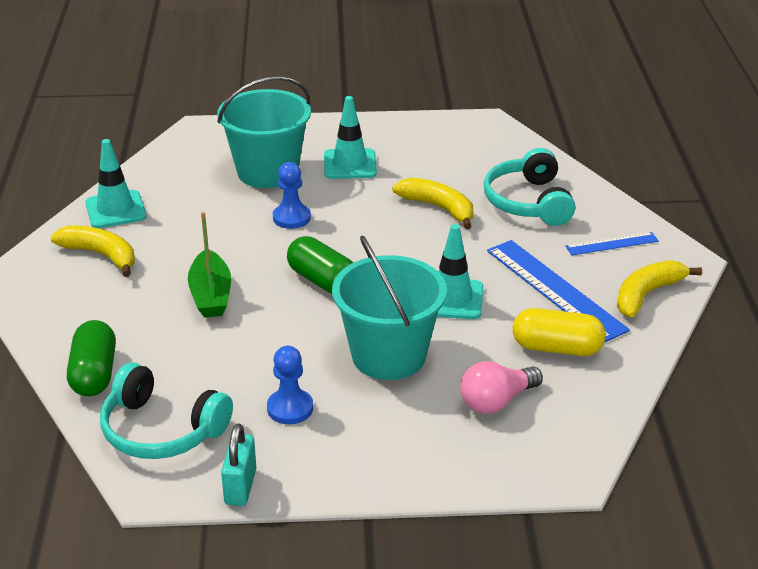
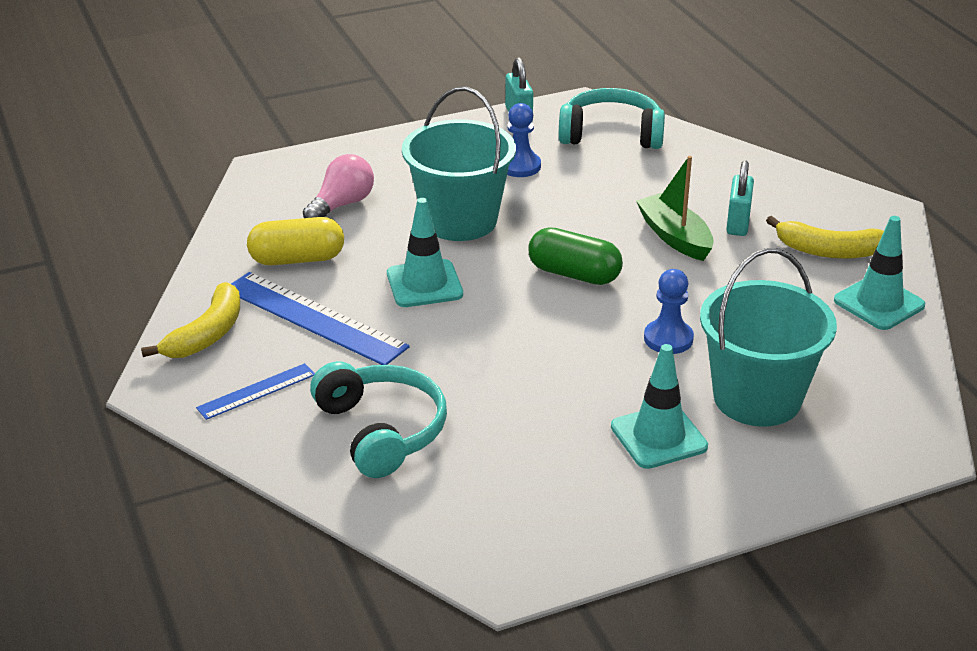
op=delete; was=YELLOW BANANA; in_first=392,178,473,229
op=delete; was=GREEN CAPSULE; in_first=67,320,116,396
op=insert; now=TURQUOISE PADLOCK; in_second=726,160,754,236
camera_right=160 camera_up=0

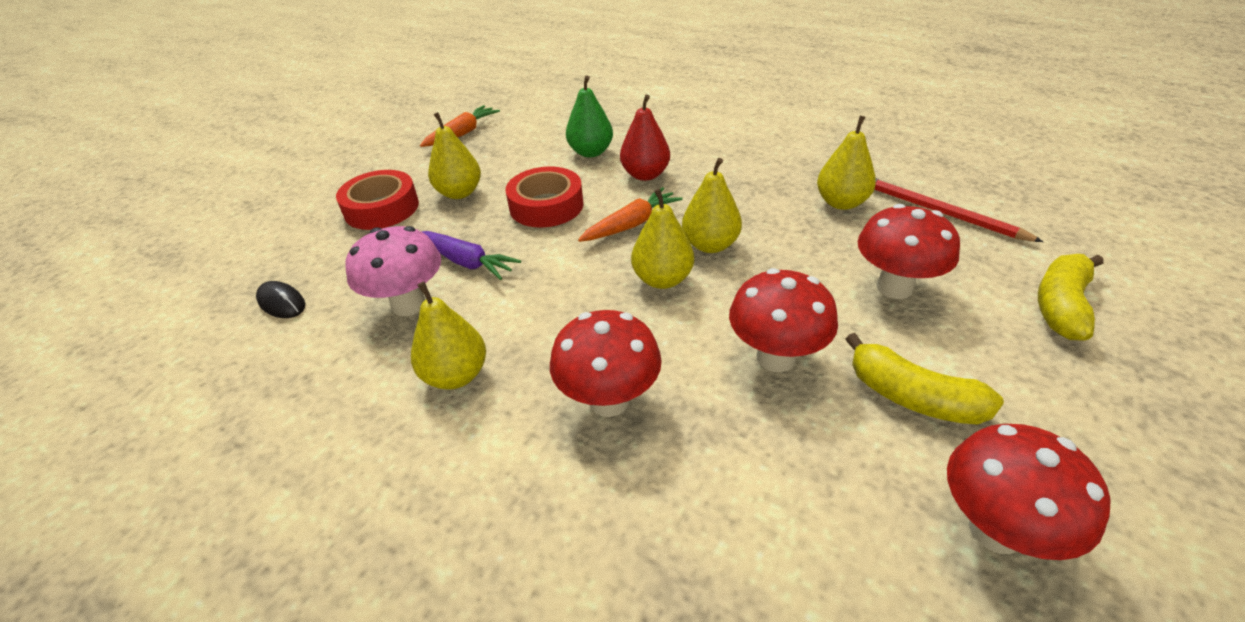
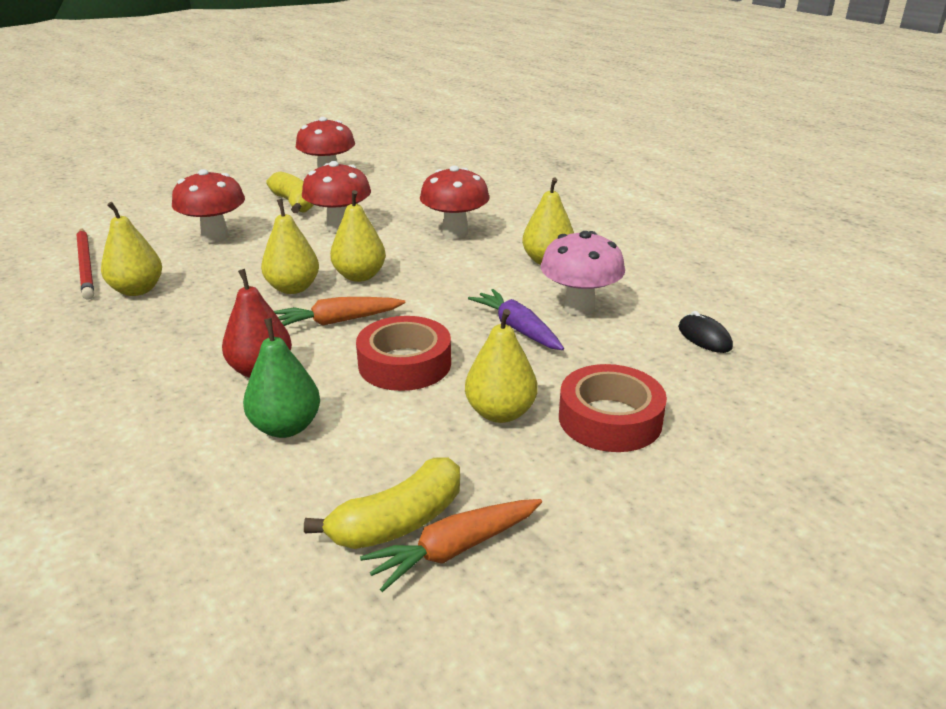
op=move; was=YELLOW BANANA; in_first=1038,254,1104,341; in_second=304,458,460,549
camera_right=-160 camera_up=-10

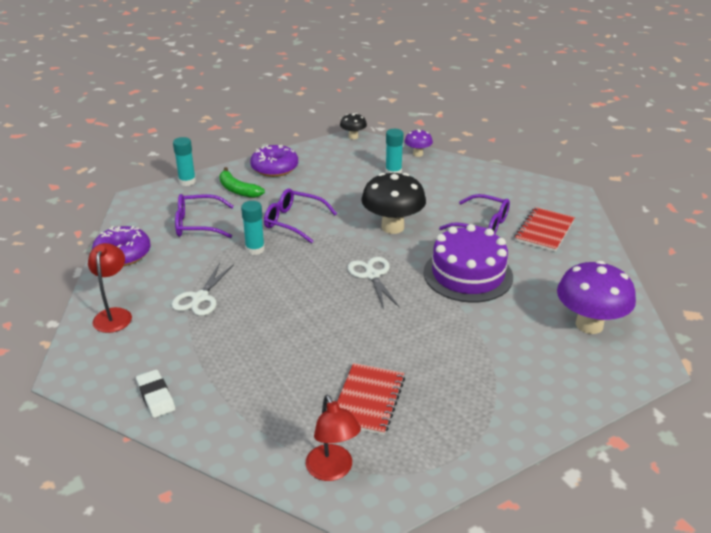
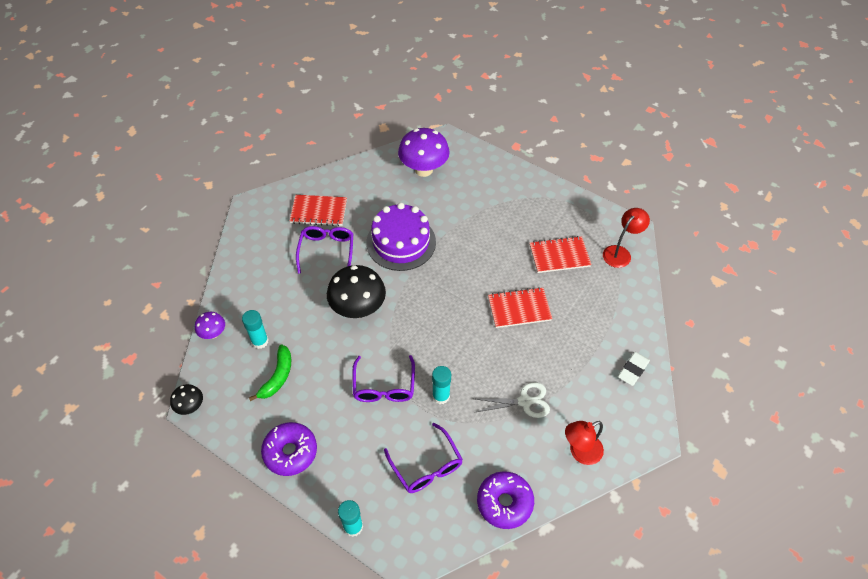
op=move; was=GREEN BANANA; in_first=219,167,265,198; in_second=249,345,291,401
op=delete; was=WHITE SCISSORS; in_first=347,257,400,309
op=insert; now=RED NOTEBOOK; in_second=488,287,553,328
camera_right=-115 camera_up=20

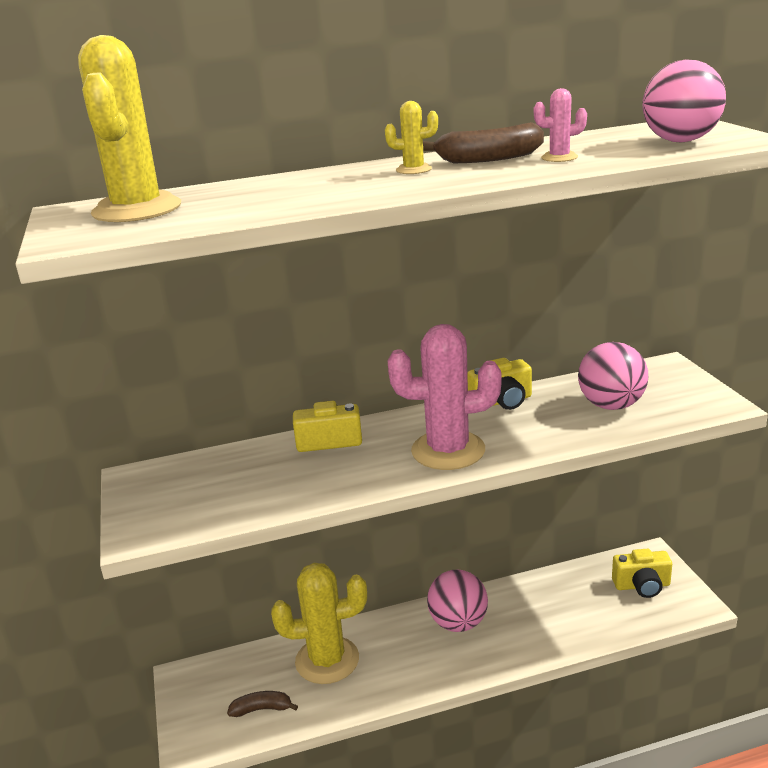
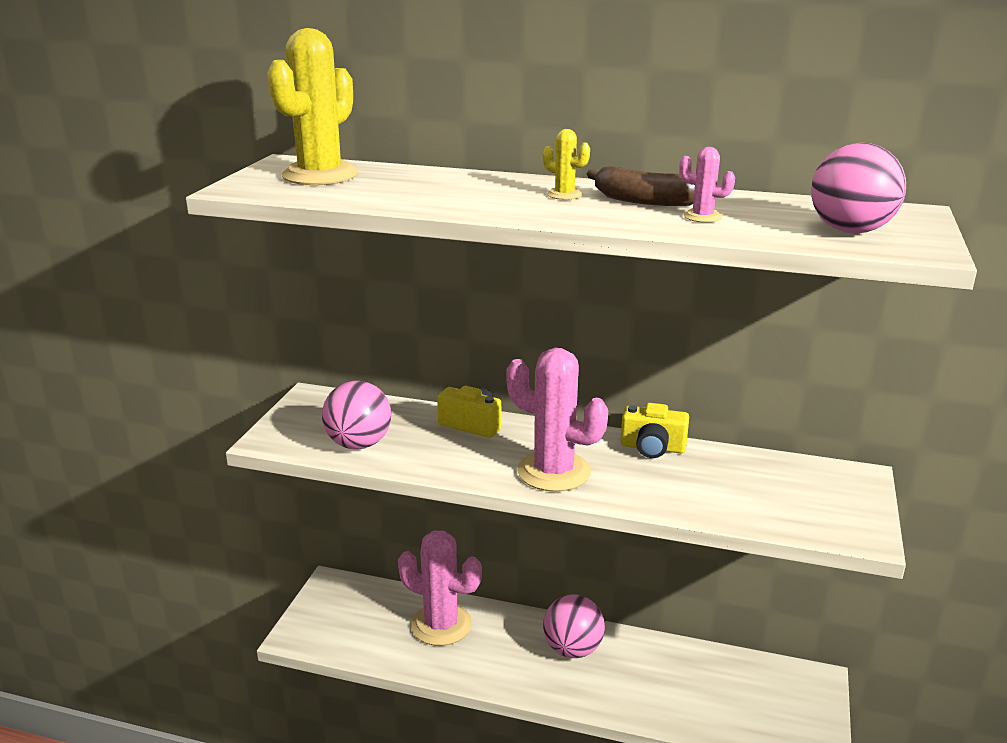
op=move; was=PINK BALL; in_first=578,342,648,410; in_second=322,381,391,449
op=delete; was=YELLOW CAMERA; in_first=612,549,672,598
op=recolor; was=YELLOW CACTUS; now=PINK CACTUS; in_first=271,563,367,684; in_second=398,531,482,646
op=delete; was=BROWN BANANA; in_first=227,691,298,717
camera_right=30 camera_up=0

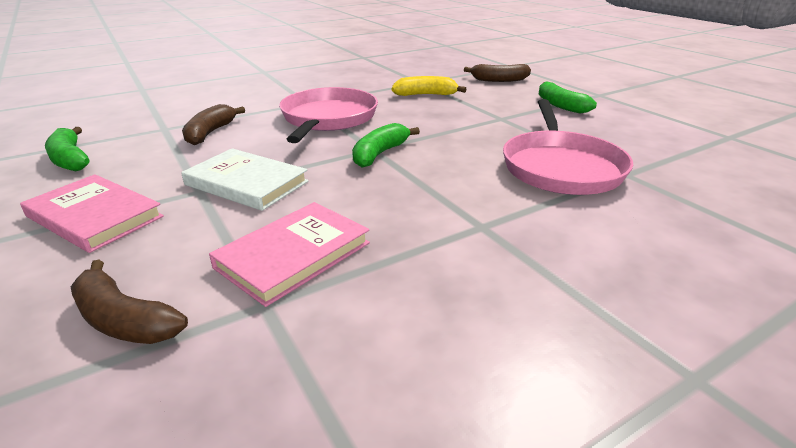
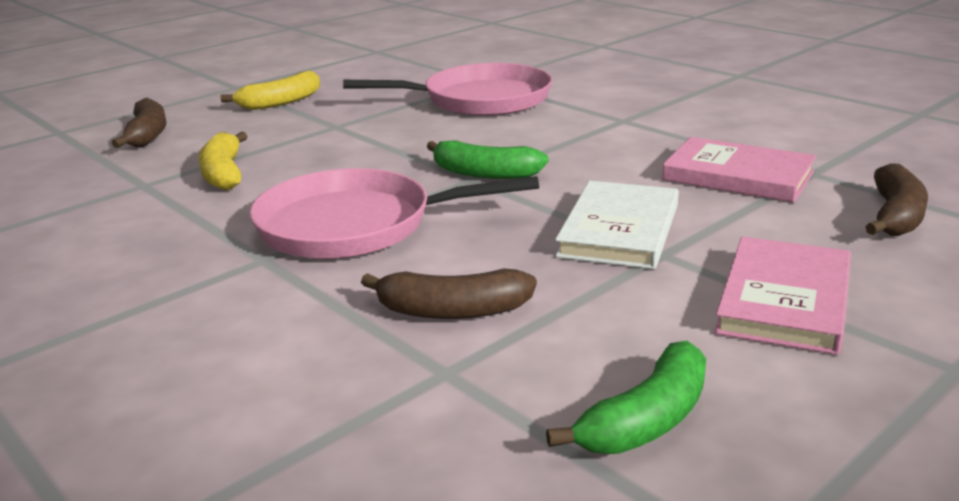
op=recolor; was=GREEN BANANA; now=YELLOW BANANA; in_first=539,81,597,113; in_second=221,71,320,110
camera_right=-100 camera_up=-5

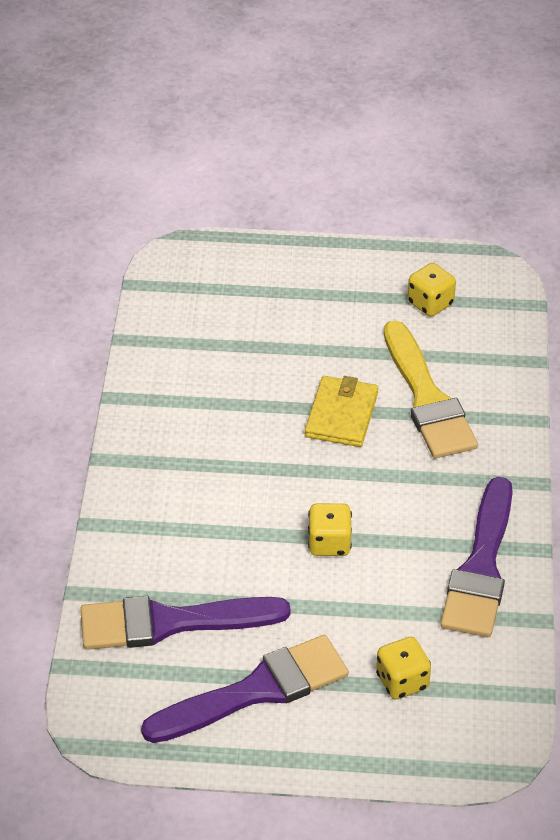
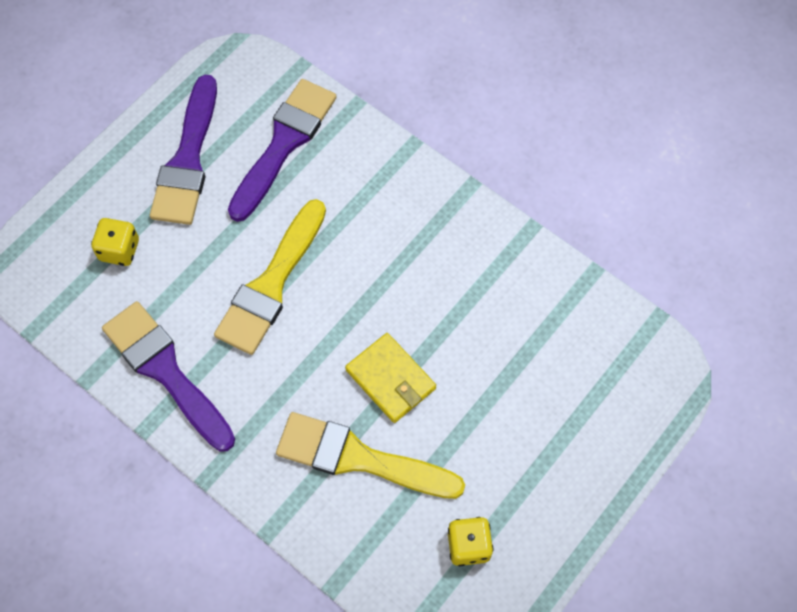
op=replace; was=YELLOW DICE; now=YELLOW BRUSH; in_first=308,503,352,556; in_second=214,199,326,355
camera_right=125 camera_up=20

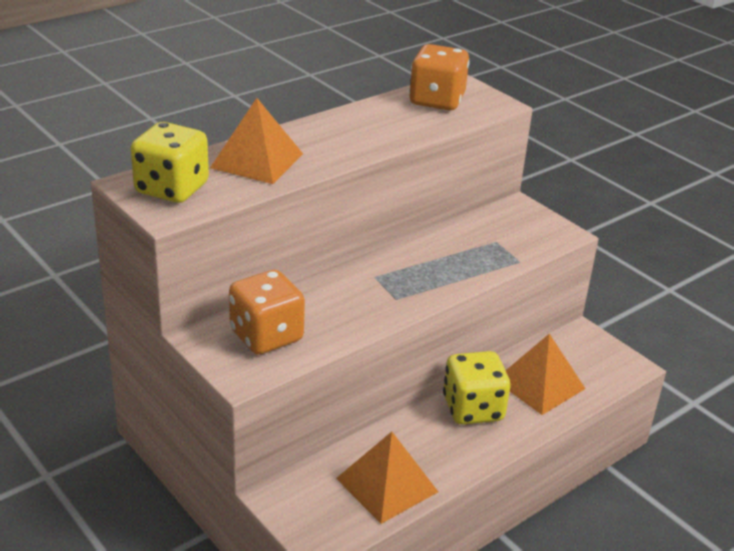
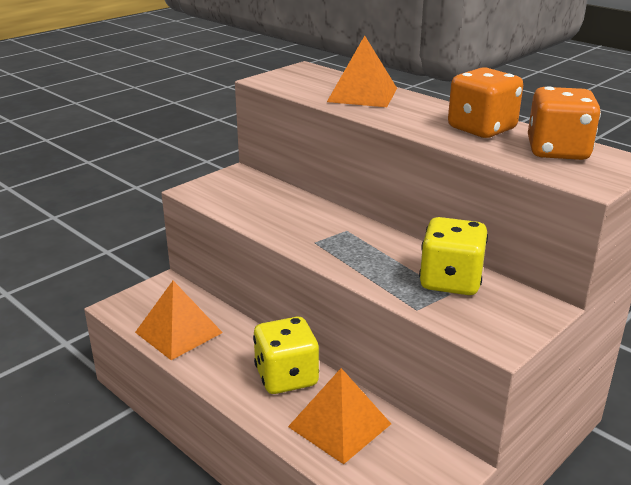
op=move; was=YELLOW DICE; in_first=131,122,209,203; in_second=419,217,488,295
op=move; was=ORANGE DICE; in_first=229,270,305,354; in_second=448,67,523,138
camera_right=85 camera_up=-5

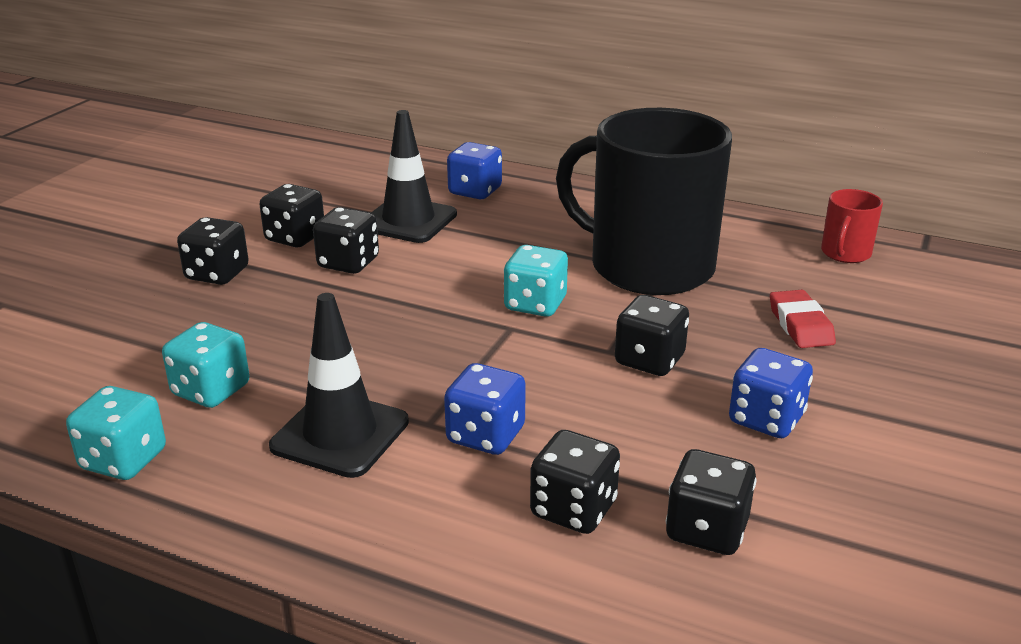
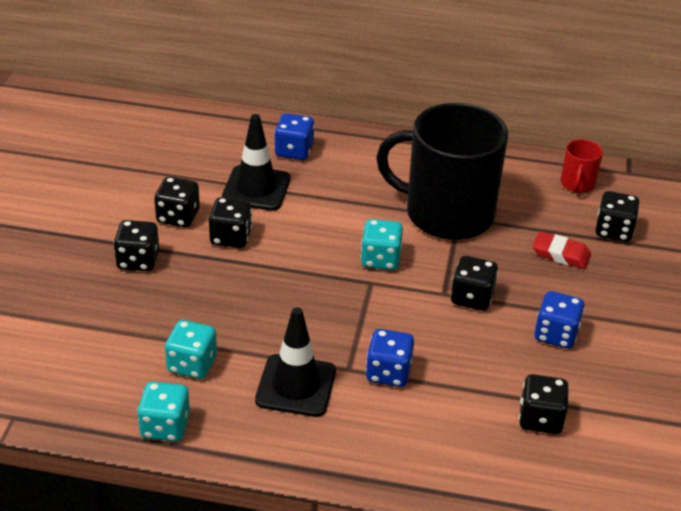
op=rotate; was=RED ERASER; in_first=770,290,836,348; in_second=533,232,591,269; clockwise=-45
op=move; was=BLACK DICE; in_first=530,430,620,534; in_second=595,191,640,242
camera_right=-15 camera_up=10

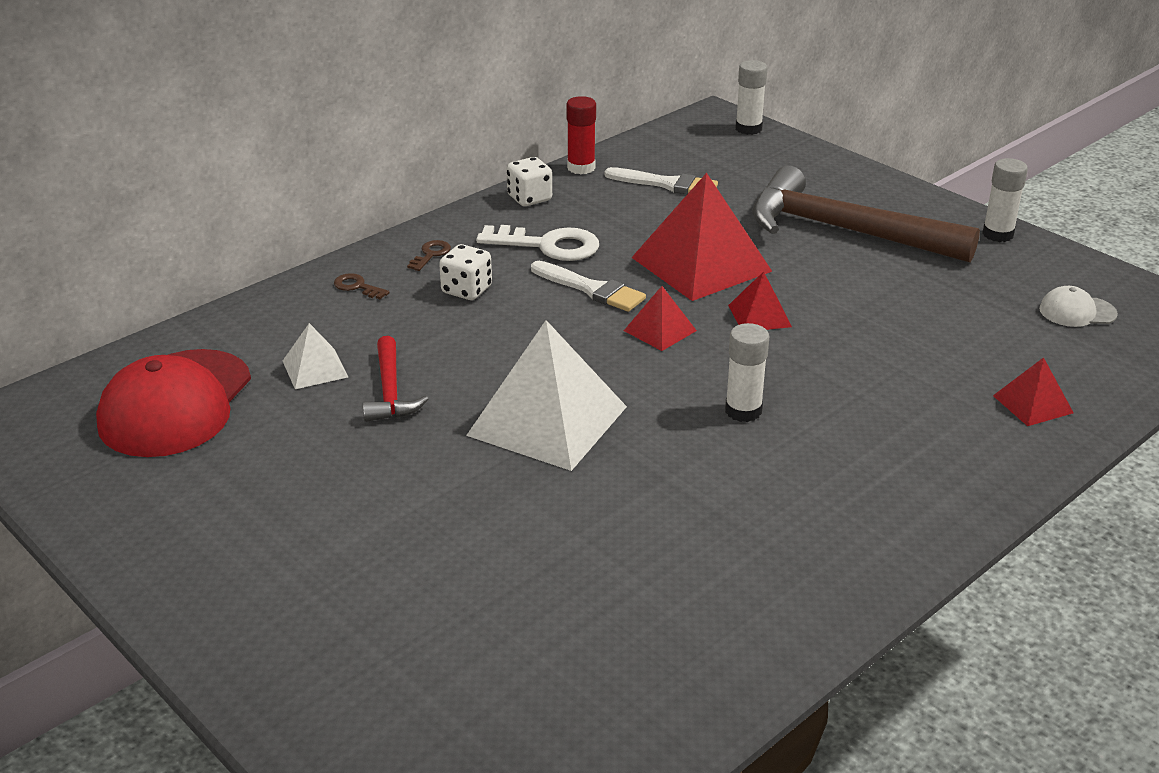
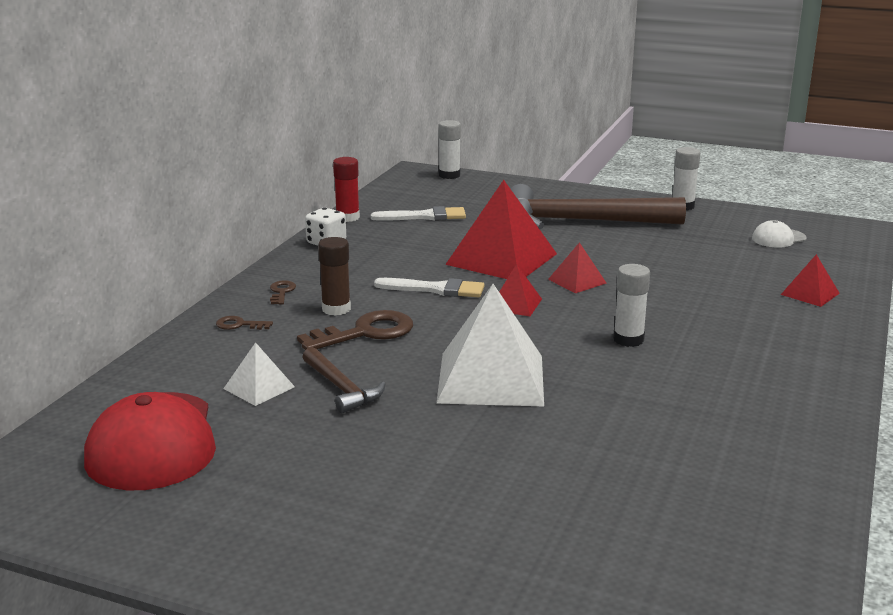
op=delete; was=WHITE KEY; in_first=476,225,599,261
op=replace; was=WHITE DICE; now=BROWN GLUE STICK; in_first=439,244,492,300; in_second=318,237,351,316
op=recolor; was=RED HAMMER; now=BROWN HAMMER; in_first=363,336,428,422; in_second=303,347,385,414
op=insert; now=BROWN KEY; in_second=297,310,413,350
camera_right=-25 camera_up=-10

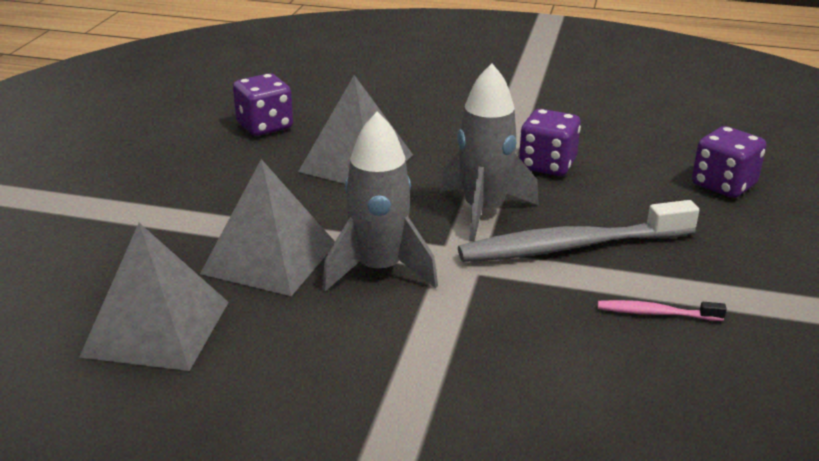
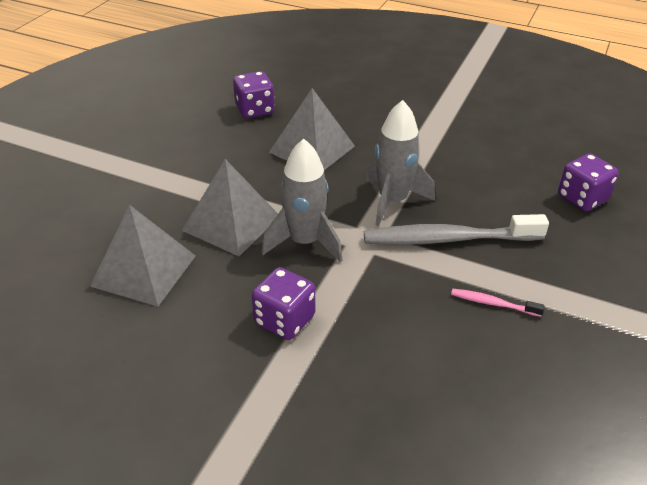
op=move; was=PURPLE DICE; in_first=519,109,581,176; in_second=252,267,315,340
camera_right=10 camera_up=10

